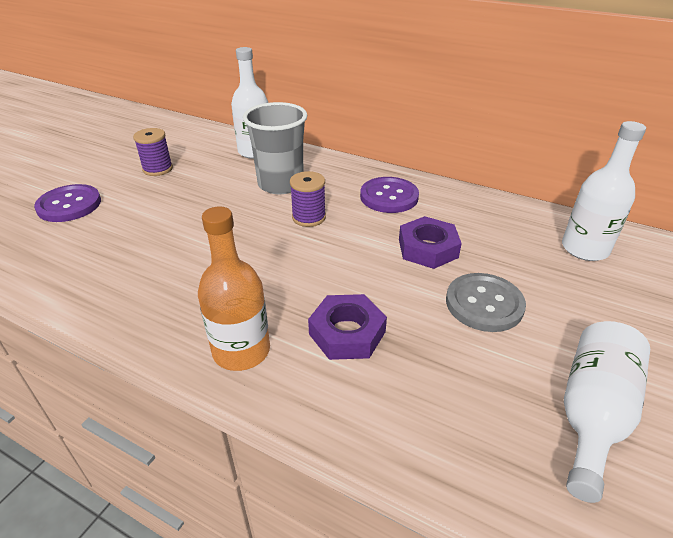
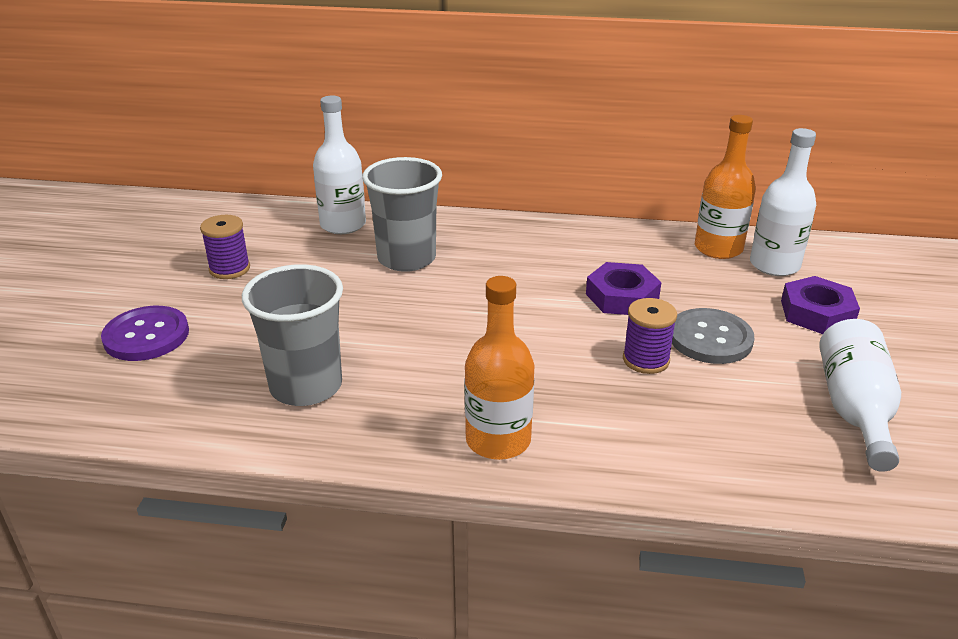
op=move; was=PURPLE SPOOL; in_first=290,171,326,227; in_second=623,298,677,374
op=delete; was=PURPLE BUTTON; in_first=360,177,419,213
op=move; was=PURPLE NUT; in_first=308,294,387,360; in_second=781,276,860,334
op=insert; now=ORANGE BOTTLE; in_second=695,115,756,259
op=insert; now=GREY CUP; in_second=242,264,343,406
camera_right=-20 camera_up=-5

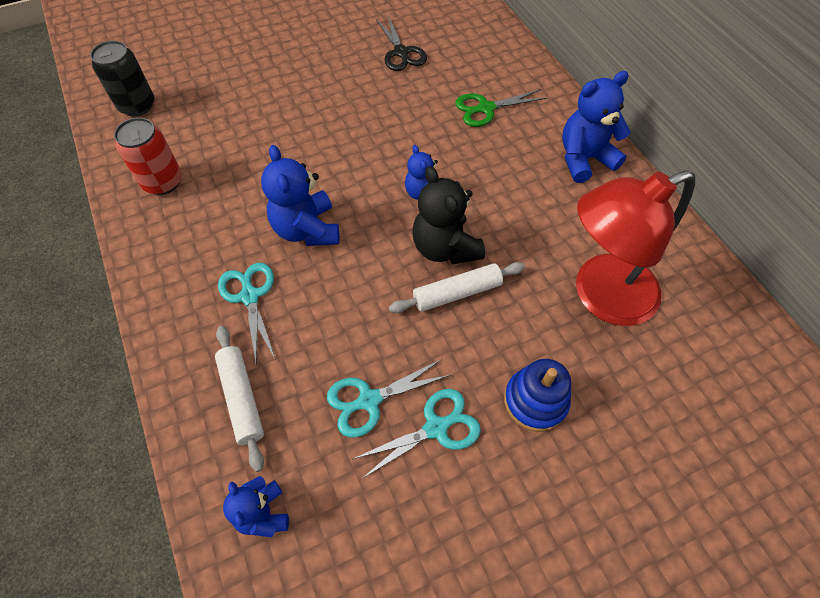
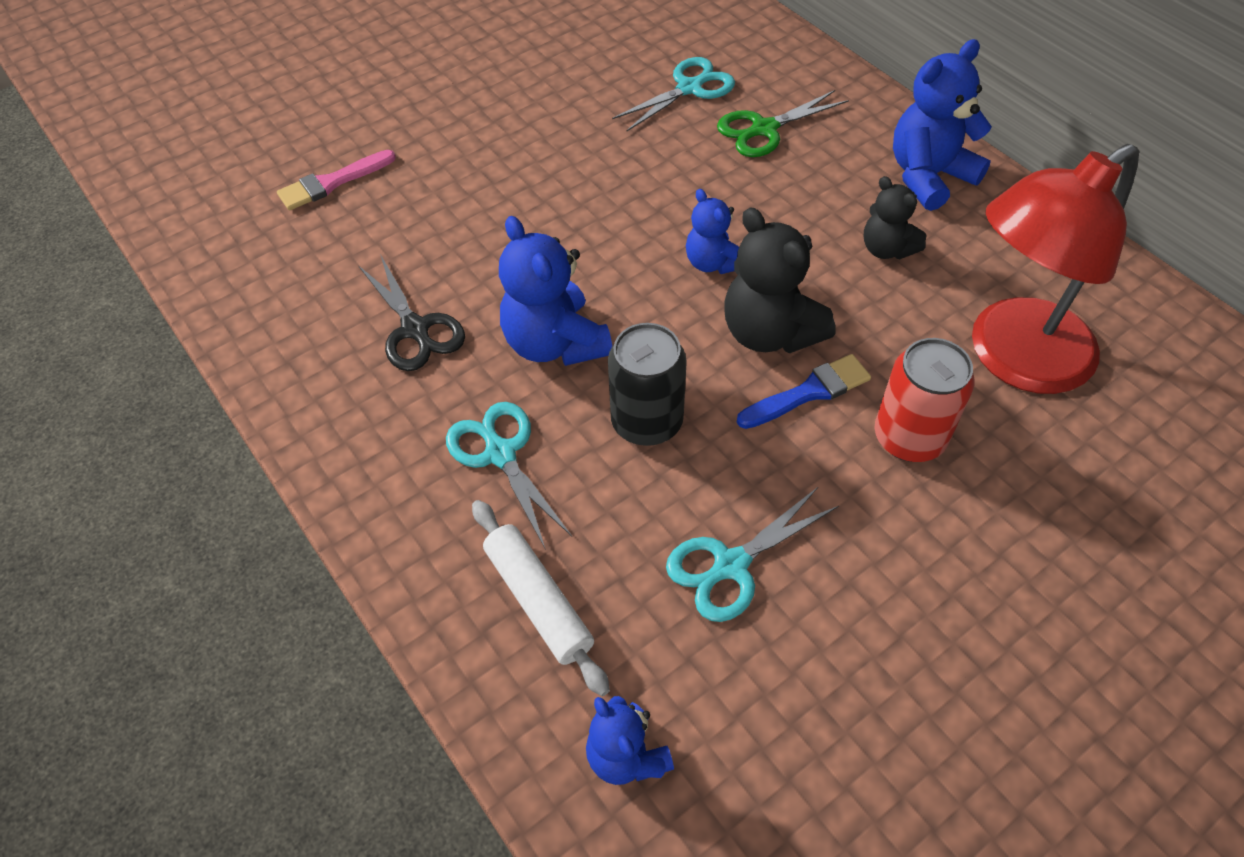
op=move; was=BLACK SCISSORS; in_first=376,15,427,71; in_second=358,254,465,371
op=move; was=BLACK CAN; in_first=90,40,155,117; in_second=608,323,687,446
op=move; was=RED CAN; in_first=114,117,182,195; in_second=875,338,974,462
op=replace; was=WHITE ROLLING PIN; now=BLUE BRUSH; in_first=389,262,525,313; in_second=737,354,871,429
op=delete; was=BLUE STACKING TOY; in_first=504,359,571,432
op=move; was=TURQUOISE SCISSORS; in_first=353,389,481,479; in_second=612,57,735,132
op=insert; now=PINK BRUSH; in_second=277,150,396,211
op=insert; now=BLACK TEDDY BEAR; in_second=864,176,926,259
camera_right=-10 camera_up=-5

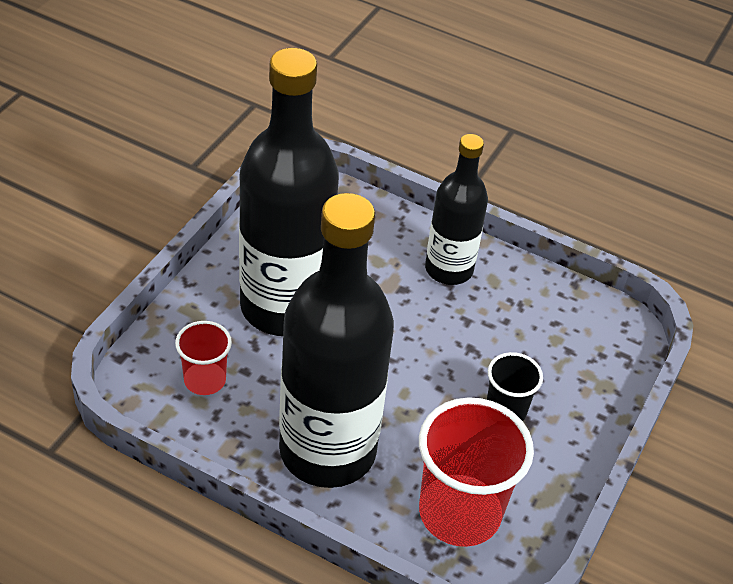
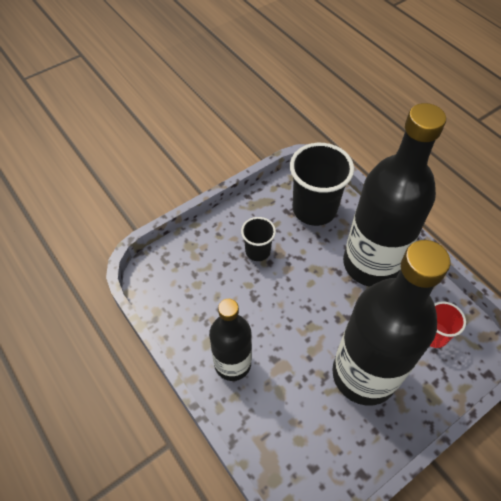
op=recolor; was=RED CUP; now=BLACK CUP; in_first=419,397,534,547; in_second=290,143,354,226
camera_right=-150 camera_up=10

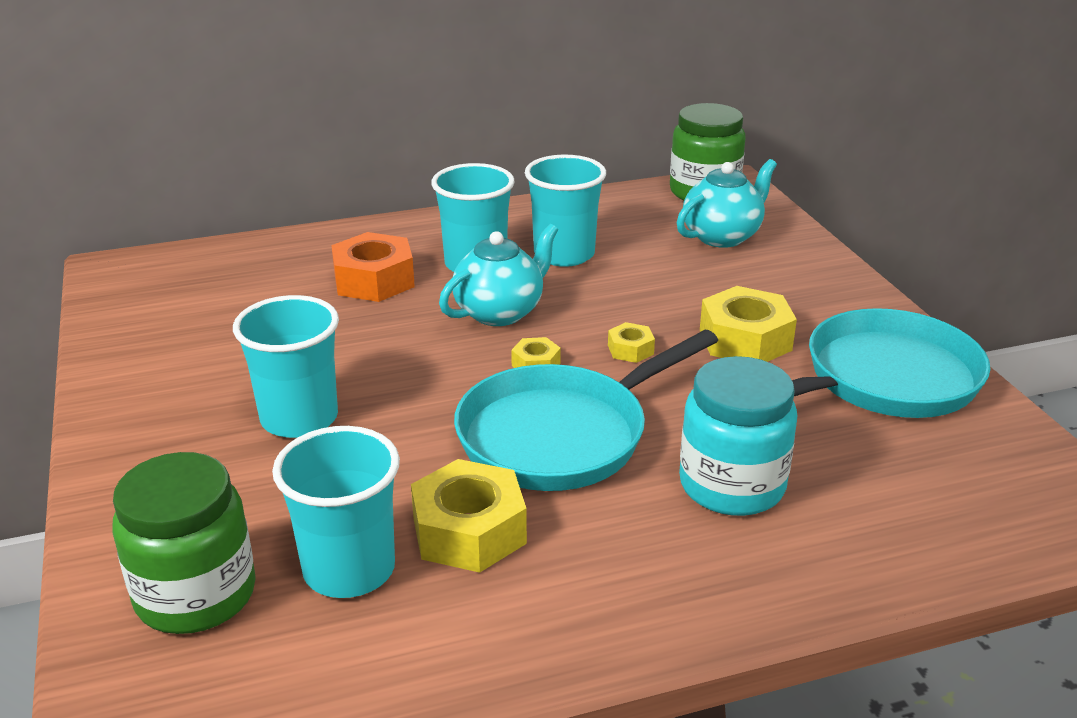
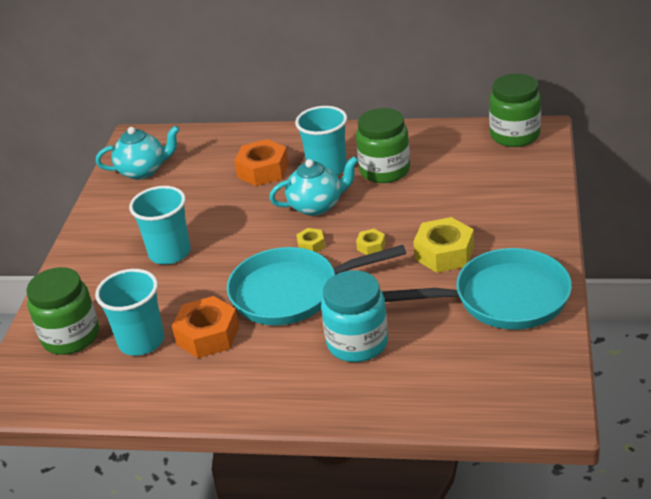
op=replace; was=TURQUOISE CUP; now=GREEN JAR; in_first=525,154,606,267; in_second=356,108,410,183
op=move; was=TURQUOISE TEAPOT; in_first=676,159,777,248; in_second=96,126,180,180
op=recolor; was=YELLOW NUT; now=ORANGE NUT; in_first=411,459,527,573; in_second=172,296,239,358
camera_right=30 camera_up=5

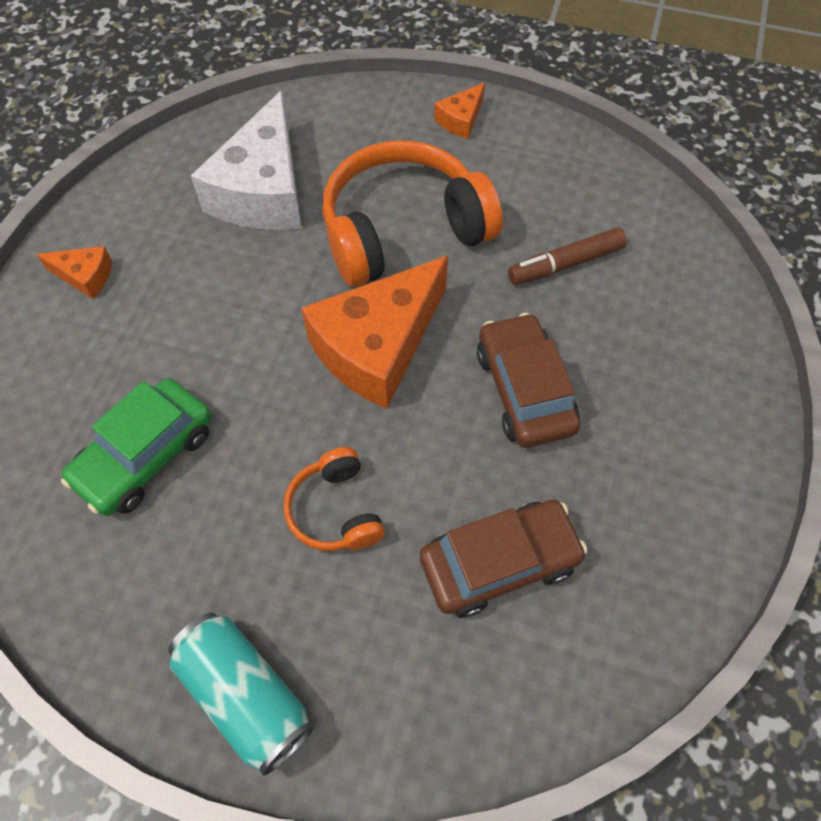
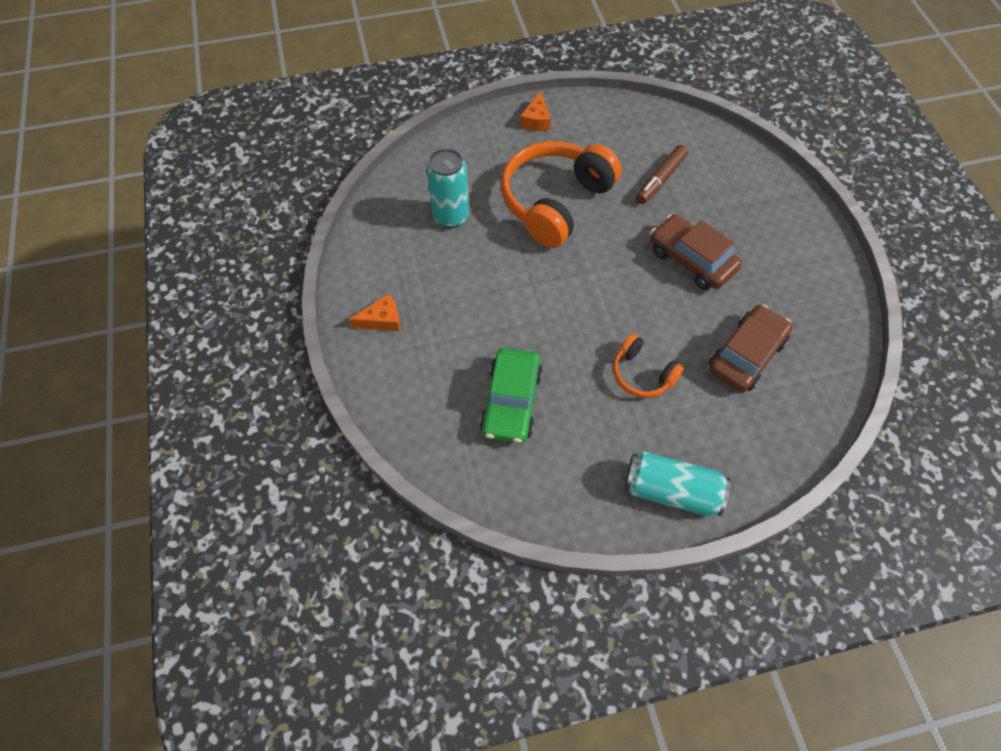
op=replace; was=WHITE CHEESE; now=TURQUOISE CAN; in_first=191,91,302,230; in_second=427,149,469,228
op=delete; was=ORANGE CHEESE; in_first=301,256,448,409
camera_right=-30 camera_up=0

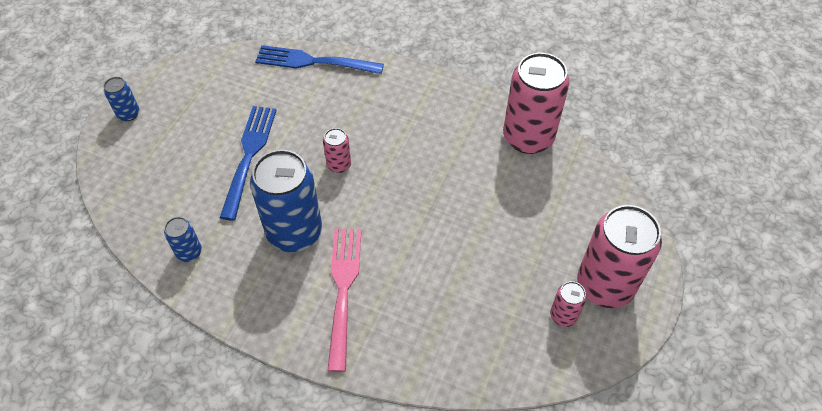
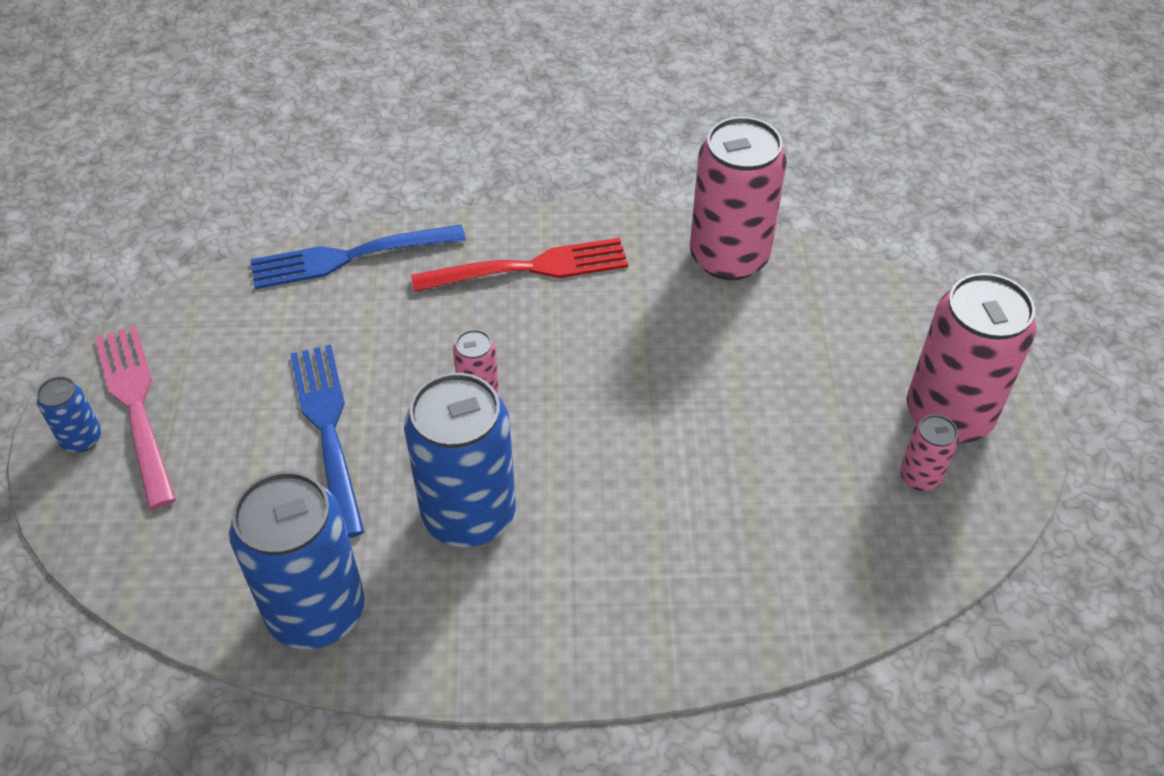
op=resize; was=BLUE CAN; in_first=164,217,202,262; in_second=229,471,364,649; ratio=2.16
op=move; was=PINK FORK; in_first=327,228,362,372; in_second=95,325,176,509
op=insert; now=RED FORK; in_second=411,238,628,292
camera_right=-25 camera_up=-5

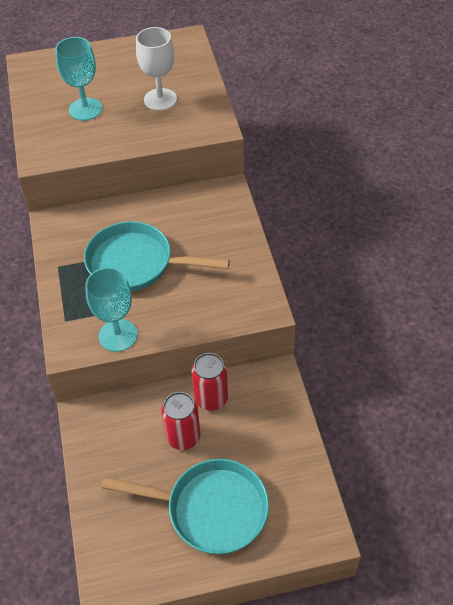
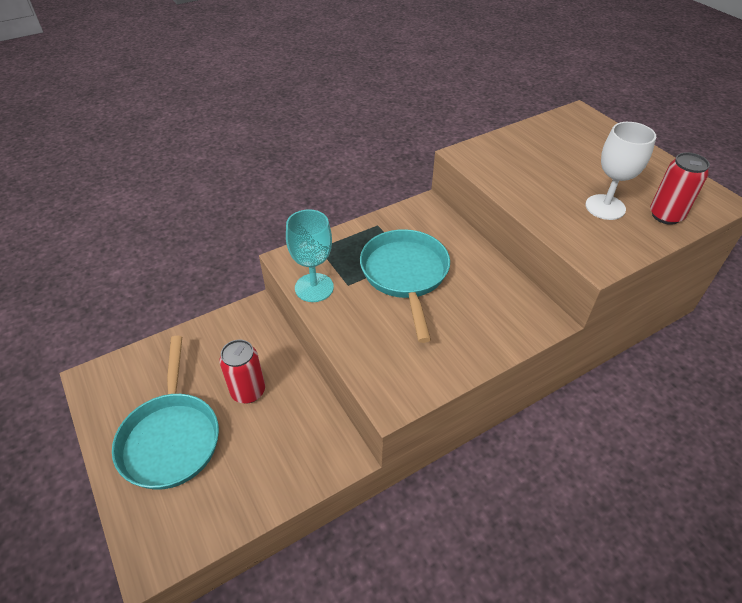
op=delete; was=TURQUOISE GOBLET; in_first=55,37,102,121
op=move; was=RED CAN; in_first=192,353,228,411; in_second=650,152,710,225
camera_right=70 camera_up=-5

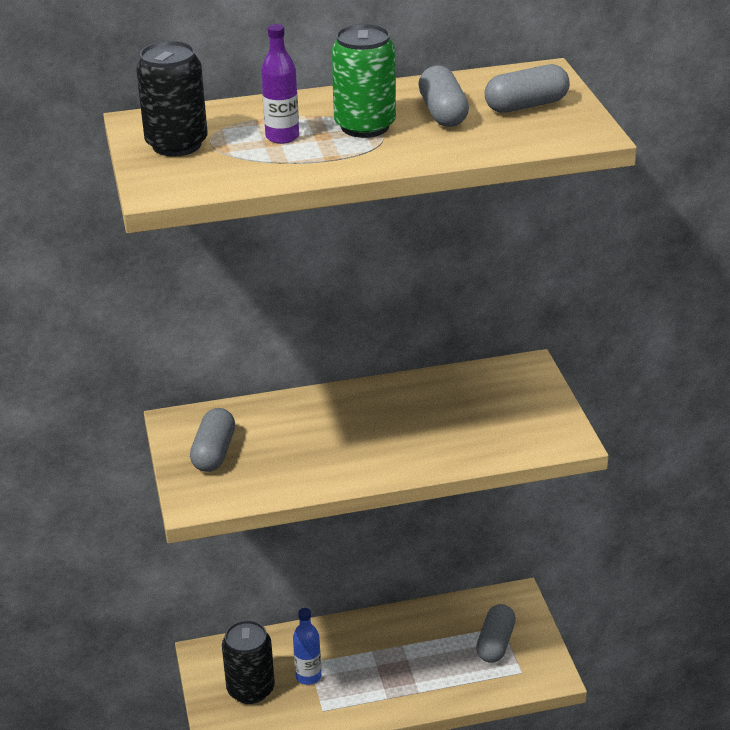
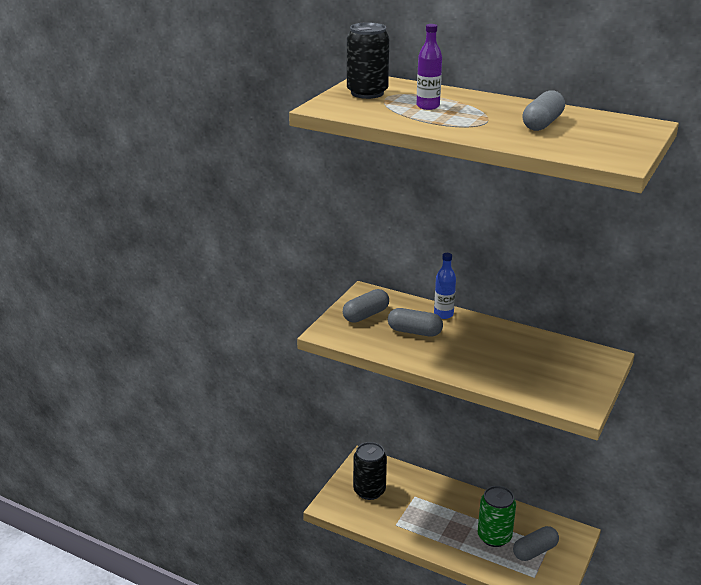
op=move; was=GREEN CAN; in_first=331,24,396,138; in_second=478,486,516,547
op=move; was=GREY CAPSULE; in_first=485,64,570,113; in_second=388,308,443,337
op=move; was=BLUE BOTTLE; in_first=293,608,322,685; in_second=434,253,456,319
camera_right=40 camera_up=-5

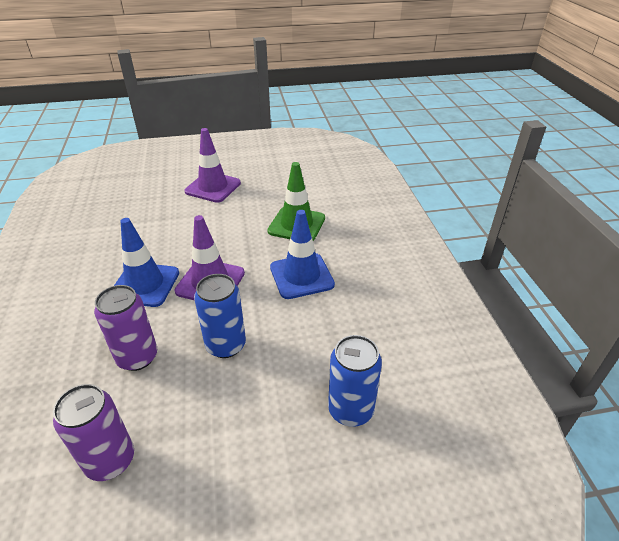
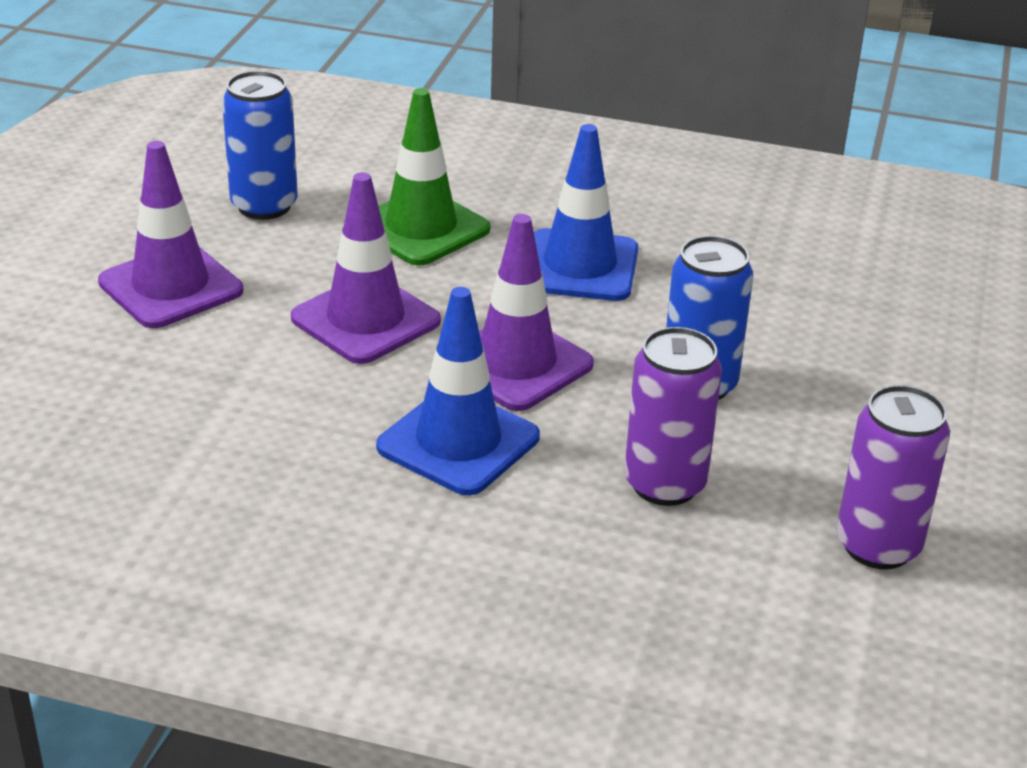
op=move; was=BLUE CAN; in_first=328,335,382,427; in_second=222,71,298,220
op=insert; now=PURPLE TRAFFIC CONE; in_second=291,172,441,364
camera_right=-65 camera_up=-5

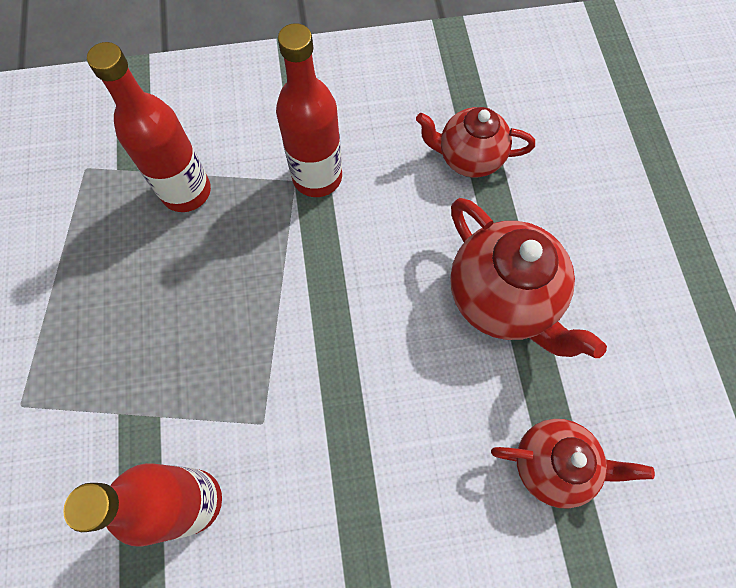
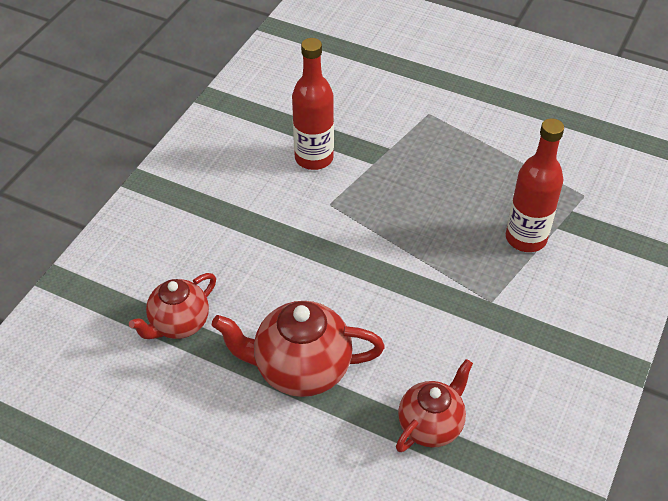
op=delete; was=RED BOTTLE; in_first=276,23,342,197
camera_right=125 camera_up=-20

